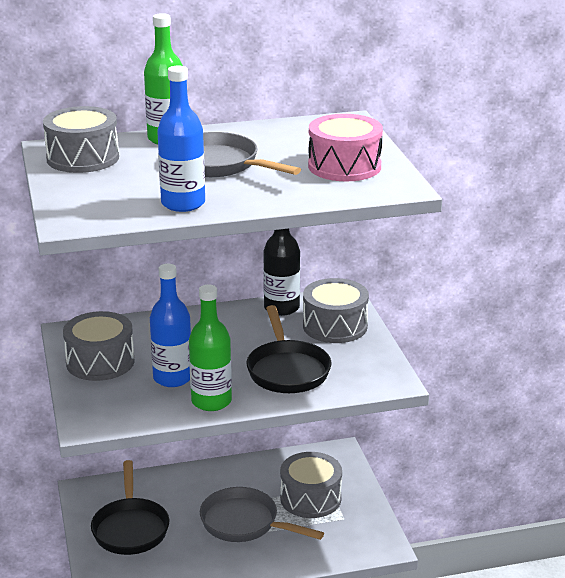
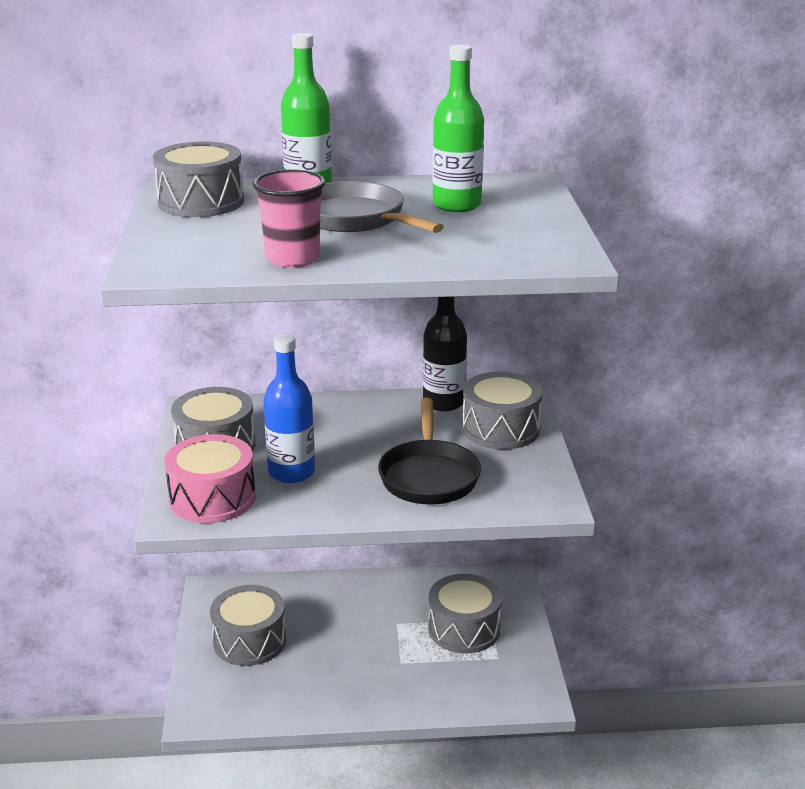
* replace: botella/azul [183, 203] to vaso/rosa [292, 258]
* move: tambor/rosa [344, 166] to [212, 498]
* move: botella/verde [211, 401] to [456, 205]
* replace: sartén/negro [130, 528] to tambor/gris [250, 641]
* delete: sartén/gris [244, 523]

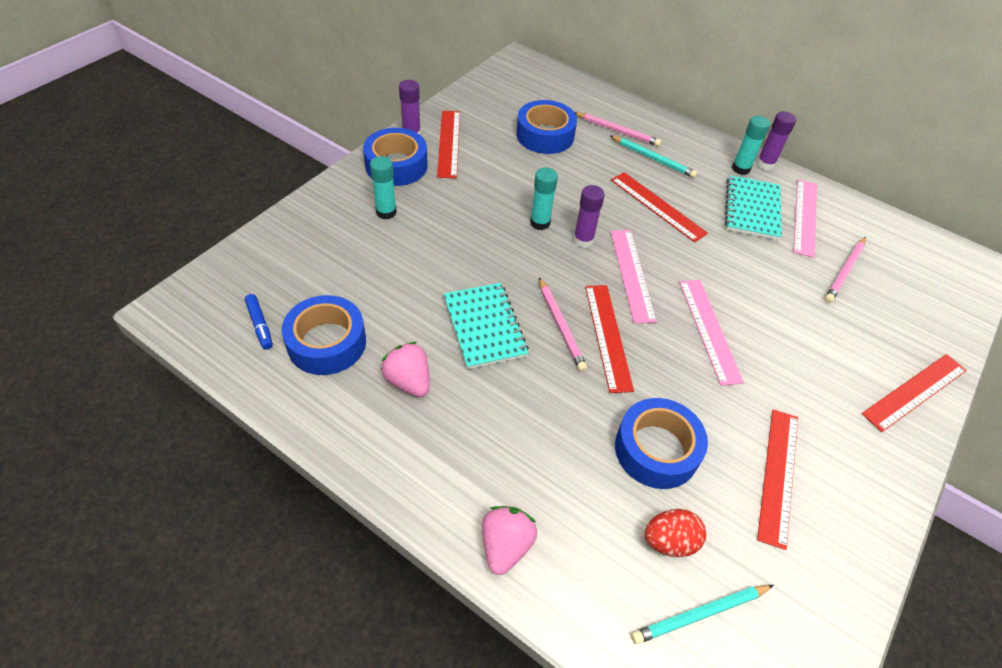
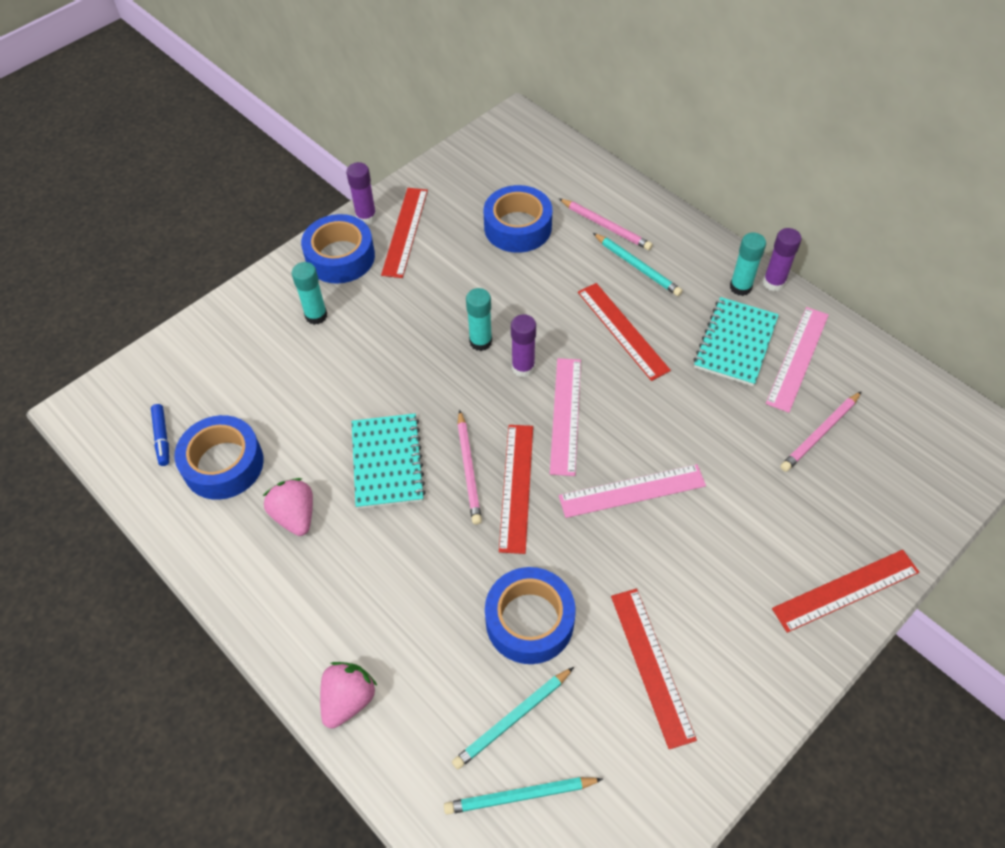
* rotate: regla/rosa [709, 330] = [632, 491] 75 degrees clockwise
* rotate: regla/rojo [778, 475] = [652, 665] 45 degrees counterclockwise
* replace: huevo/rojo [669, 541] to lápiz/turquesa [512, 719]

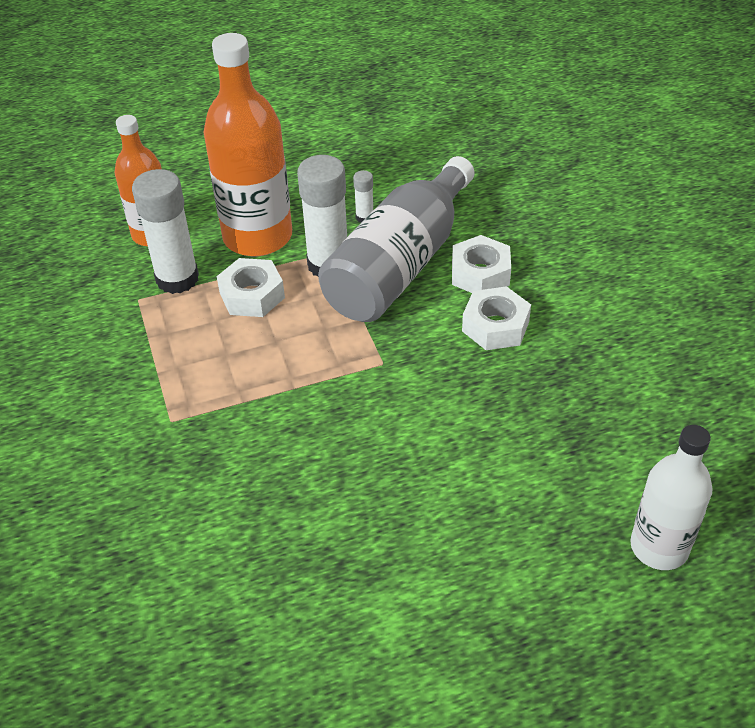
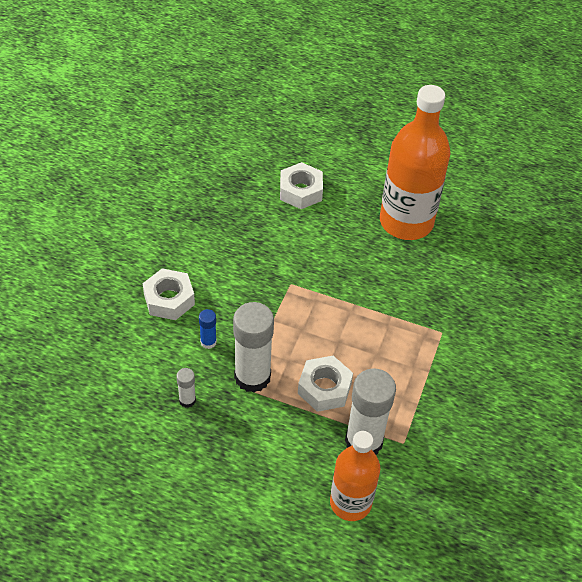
* move: botella/naranja [257, 237] to [406, 222]
* replace: botella/gris [400, 265] to barra de pegamento/azul [208, 342]
* move: tuerca/blanco [495, 326] to [300, 191]
* delete: botella/blanco [659, 547]

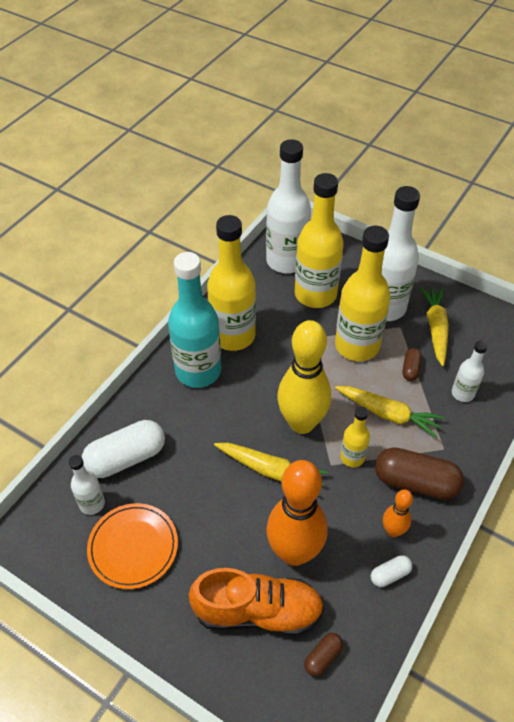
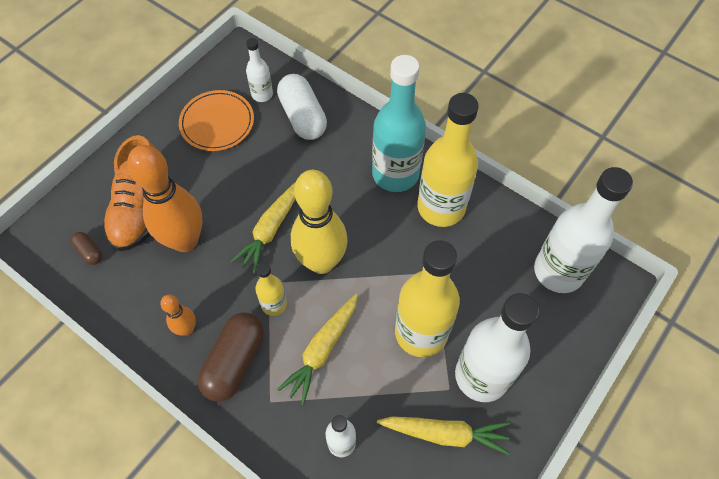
* delete: botella/amarillo [315, 294]
* delete: cápsula/marrón [410, 369]
* delete: cápsula/blanco [390, 574]

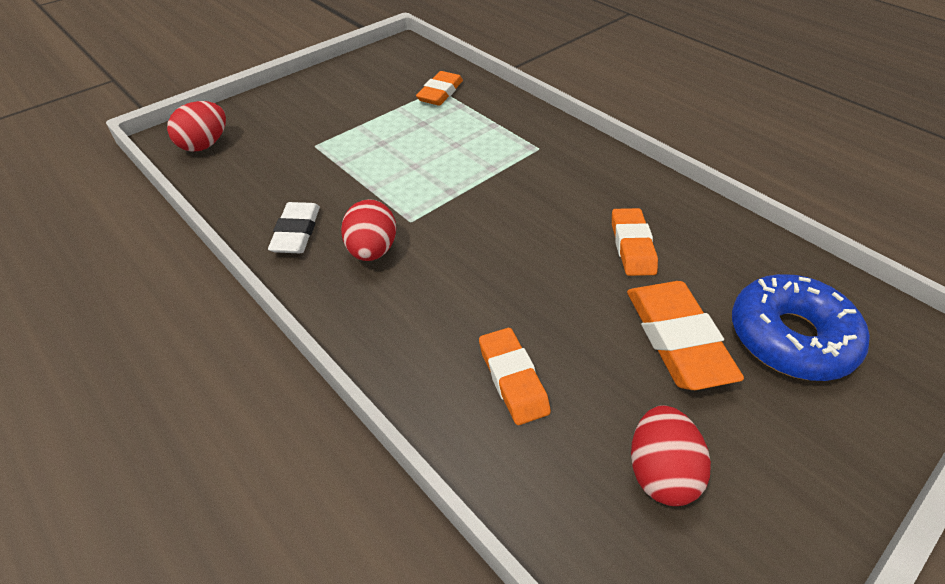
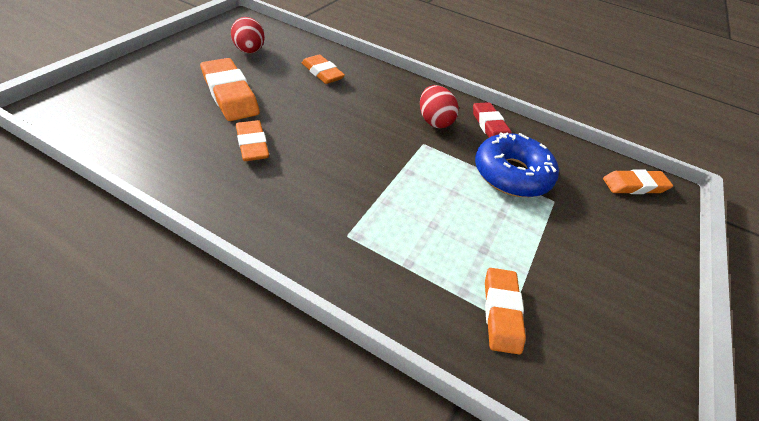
* replace: huevo/rojo [205, 145] to goma de borrar/naranja [634, 186]
* recolor: goma de borrar/blanco [296, 232] to goma de borrar/rojo [490, 127]
* move: rosquilla/azul [790, 337] to [511, 174]

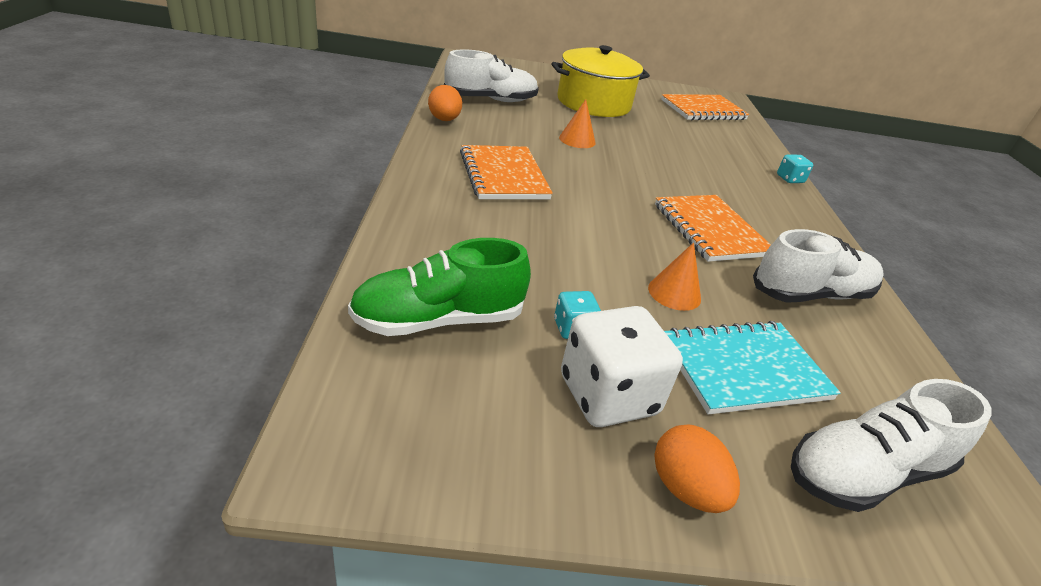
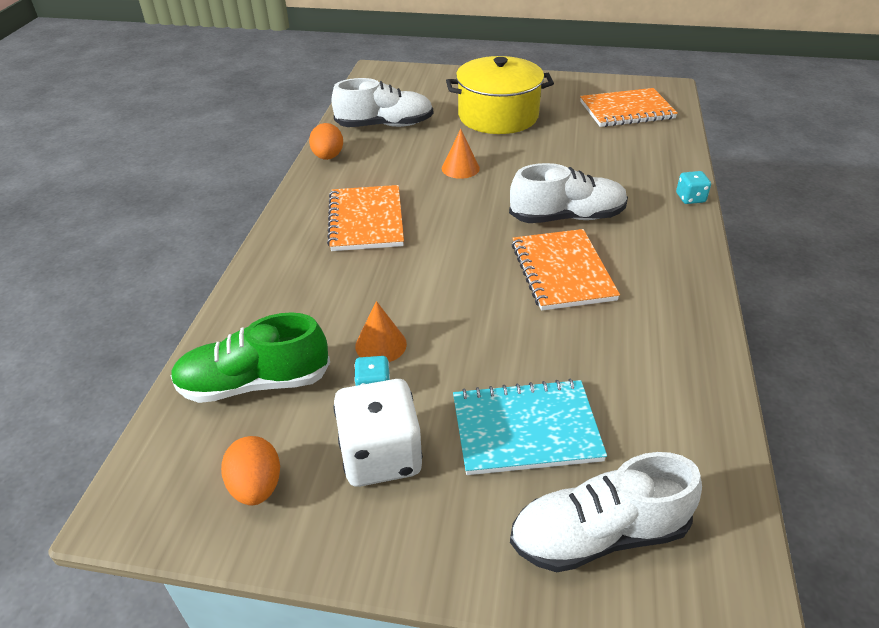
* move: zapato/blanco [810, 294] to [567, 217]
* move: cono/naranja [674, 293] to [381, 345]
* move: huevo/naranja [685, 489] to [256, 486]

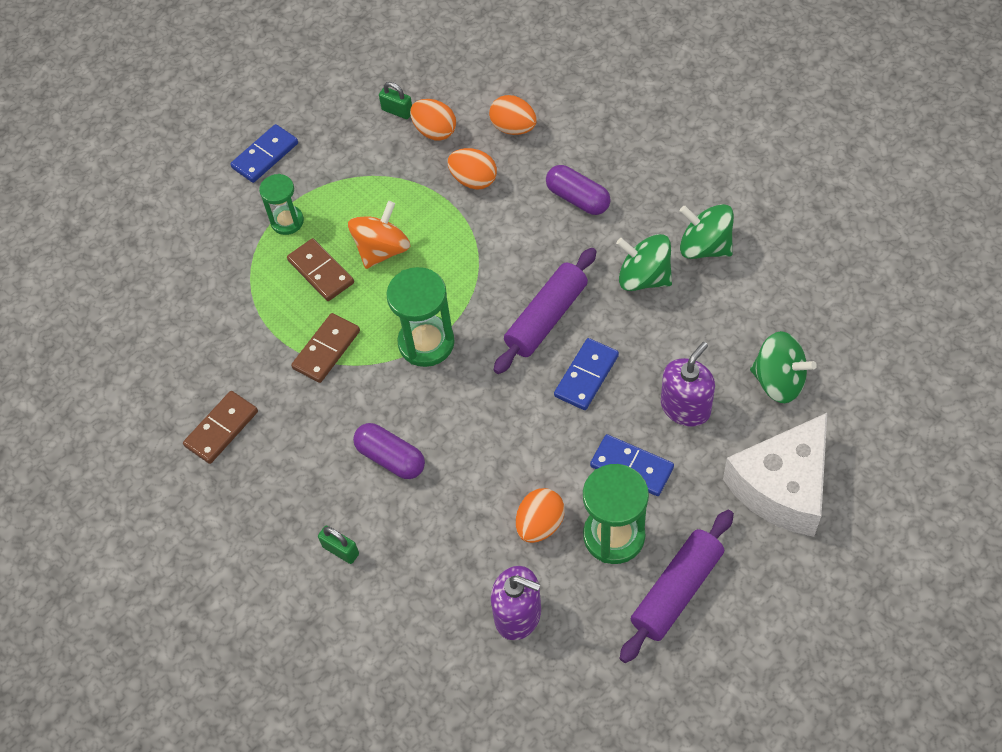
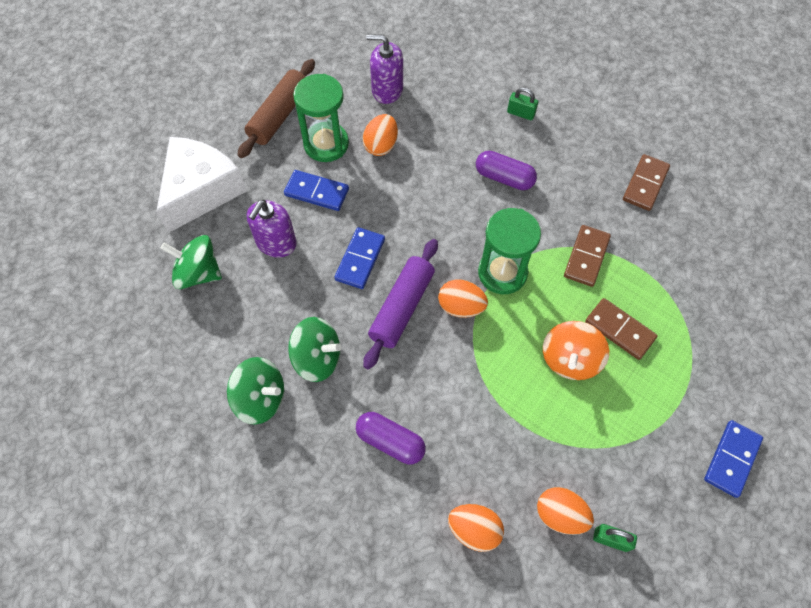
* move: huevo/naranja [473, 180] to [461, 306]
* delete: reloj de arena/verde [287, 221]
* recolor: rodillo/morado [676, 590] to rodillo/marrón [279, 115]

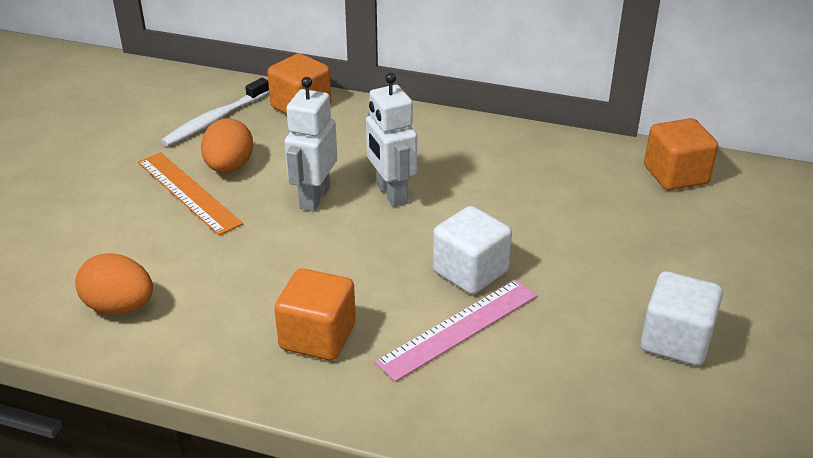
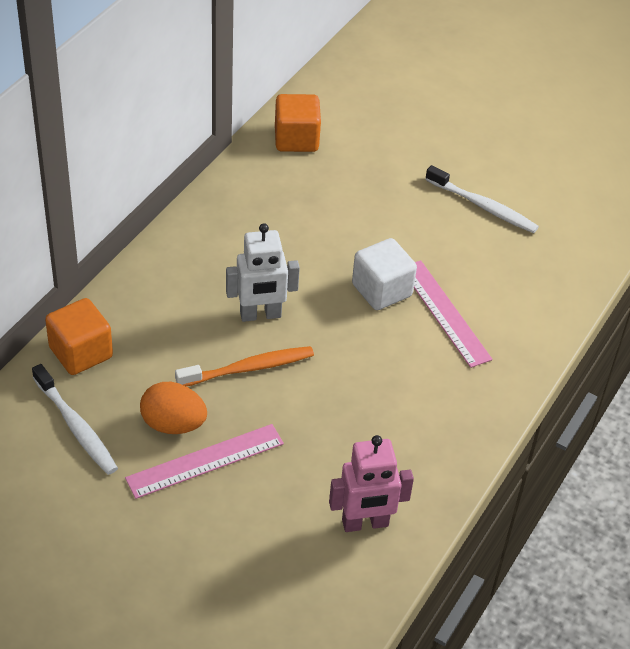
* replace: robot/blanco [314, 198] to cepillo de dientes/naranja [248, 368]
* recolor: regla/naranja [188, 192] to regla/rosa [205, 461]
* replace: huevo/naranja [119, 307] to robot/rosa [365, 523]
* delete: cubo/naranja [318, 337]
* replace: cubo/blanco [675, 341] to cepillo de dientes/blanco [483, 206]

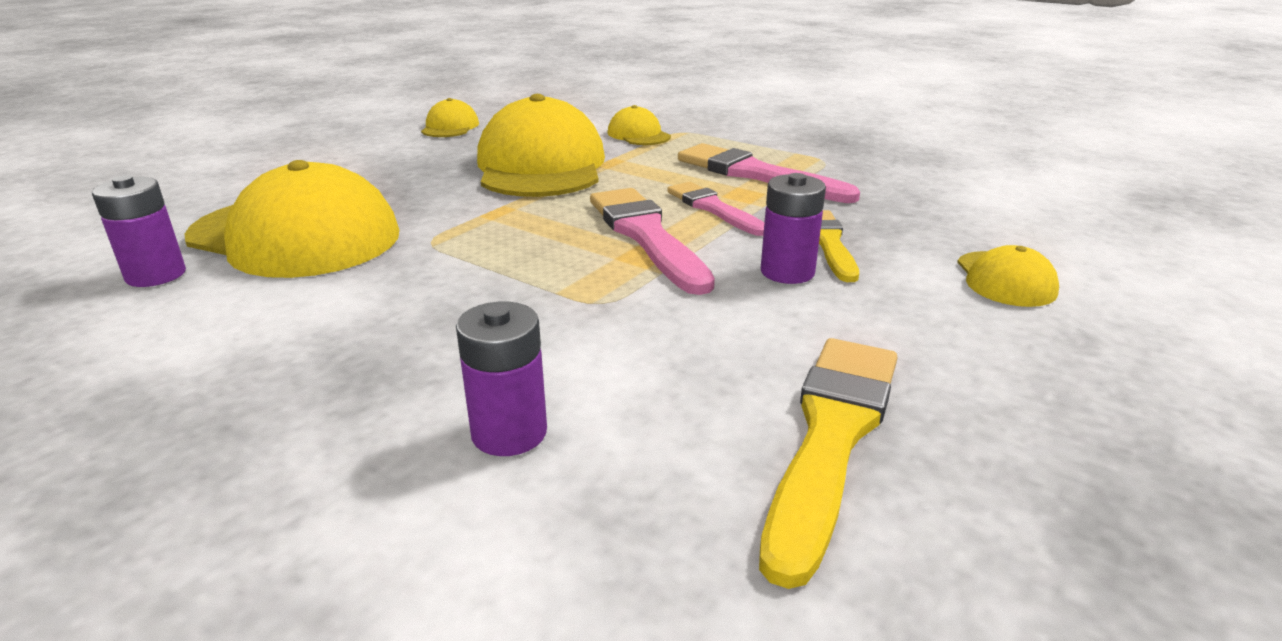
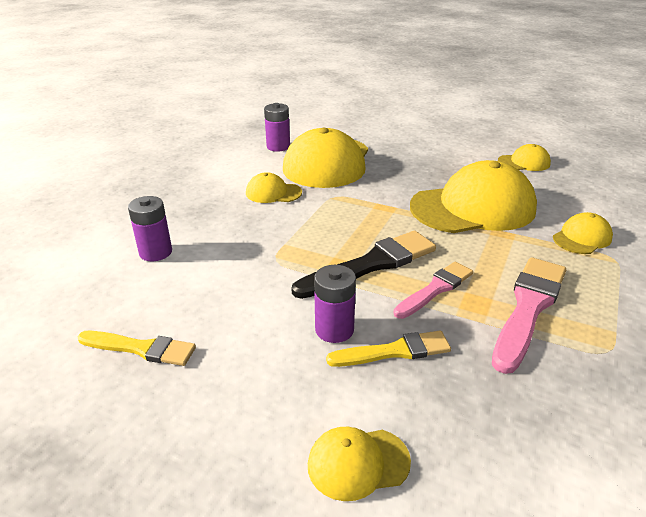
* recolor: pincel/rosa [646, 236] to pincel/negro [371, 265]
* resize: pincel/amarillo [832, 437] = [141, 348] x0.64
* insert: gorra/amarillo [273, 193]

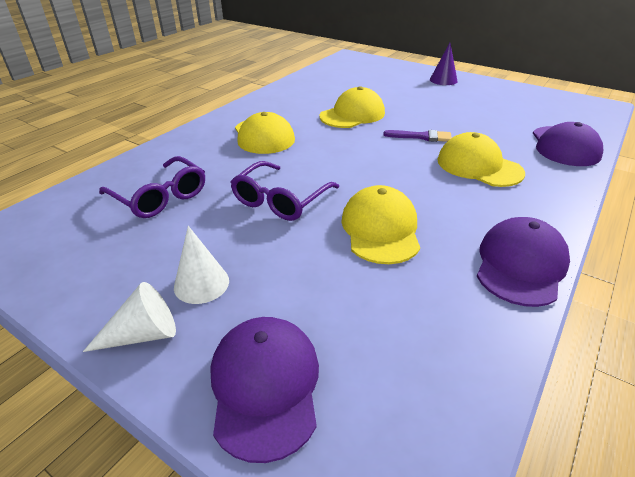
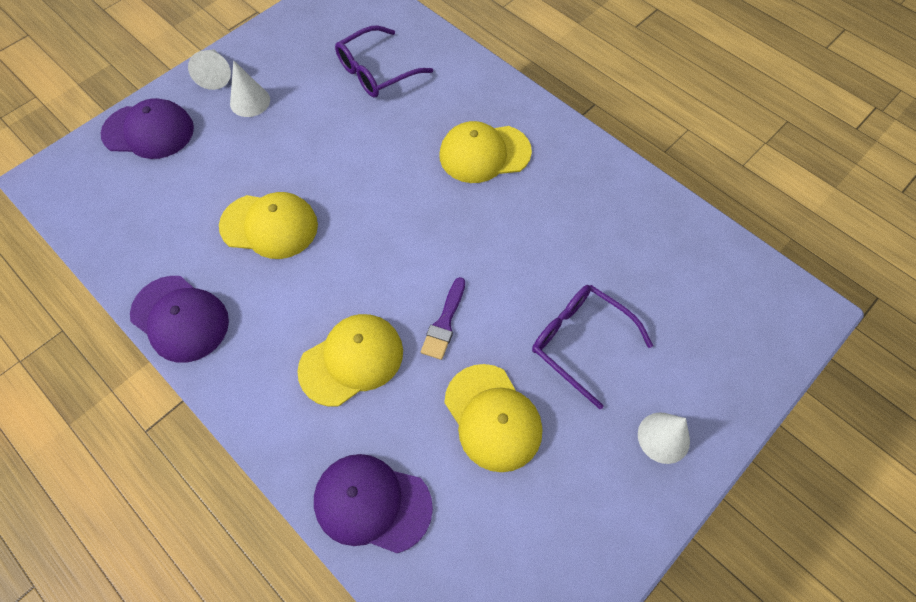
* recolor: cono/morado [443, 80] to cono/blanco [663, 437]
* move: gorra/amarillo [352, 115] to [492, 417]
* move: gafas/morado [281, 200] to [581, 342]

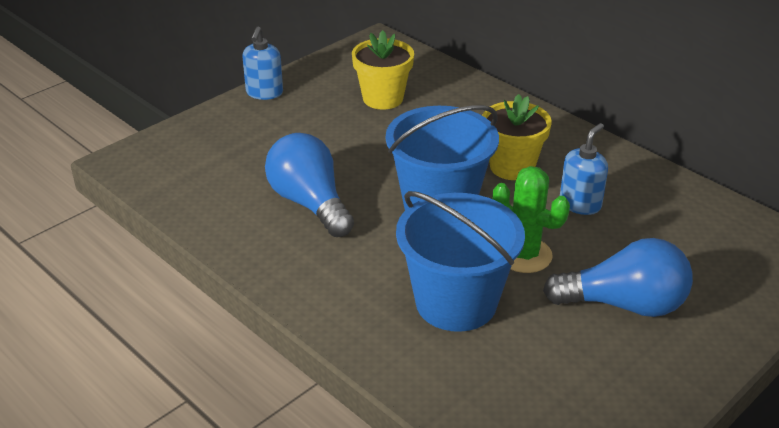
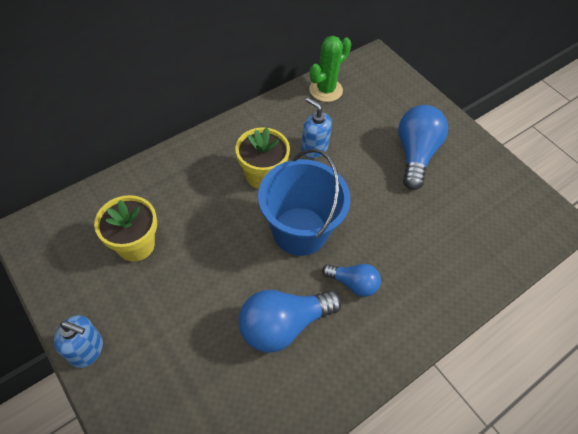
* move: cactus/verde [524, 255] to [325, 90]
* delete: balde/azul [456, 303]
* insert: bombilla/azul [353, 283]

